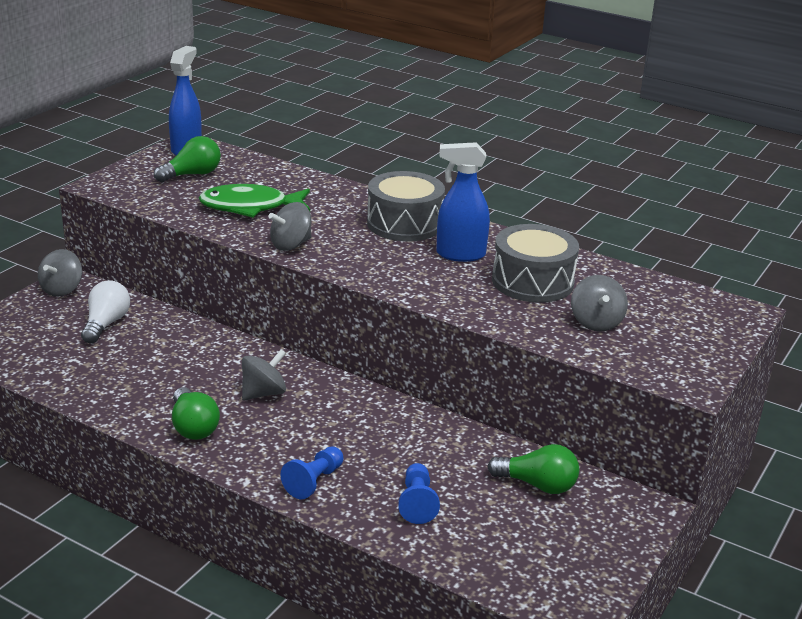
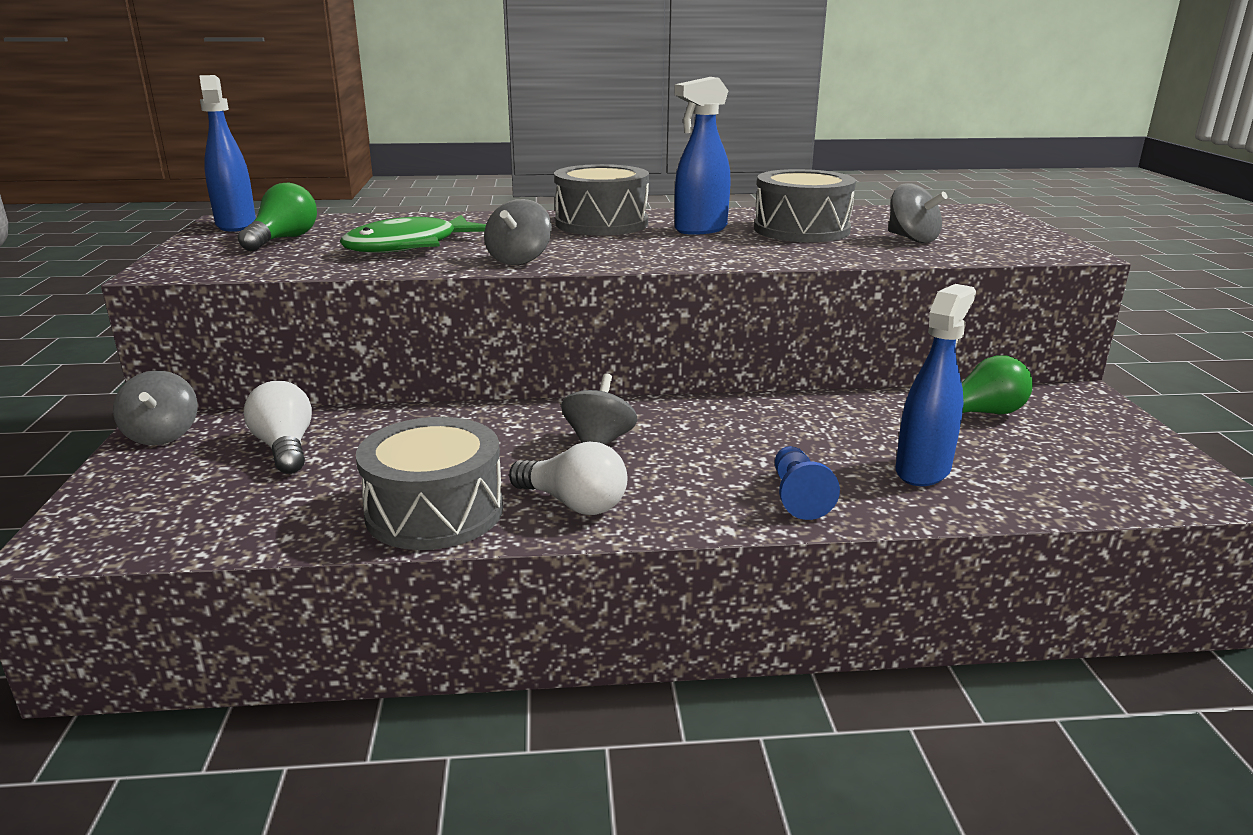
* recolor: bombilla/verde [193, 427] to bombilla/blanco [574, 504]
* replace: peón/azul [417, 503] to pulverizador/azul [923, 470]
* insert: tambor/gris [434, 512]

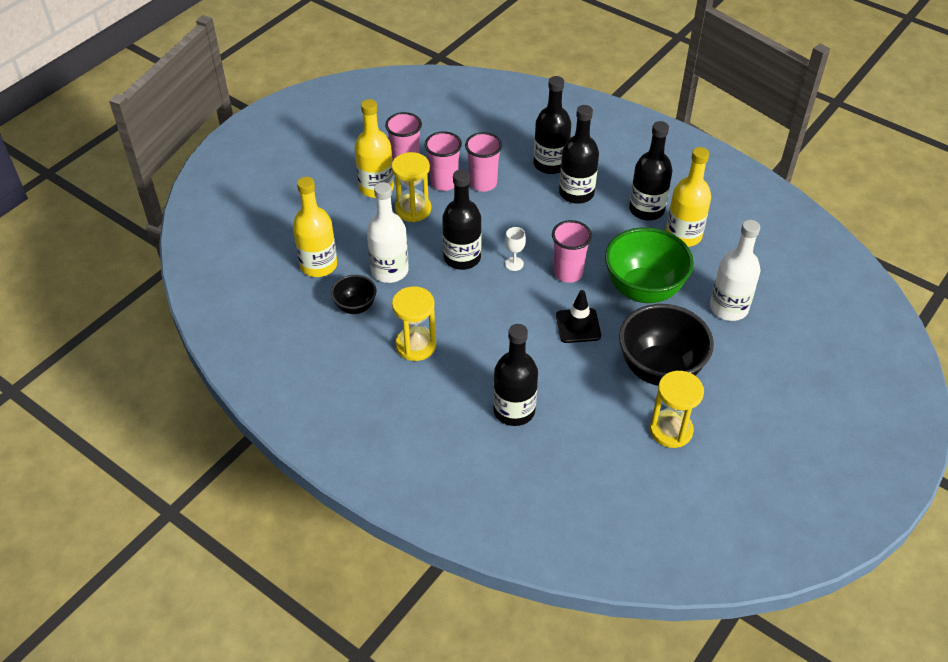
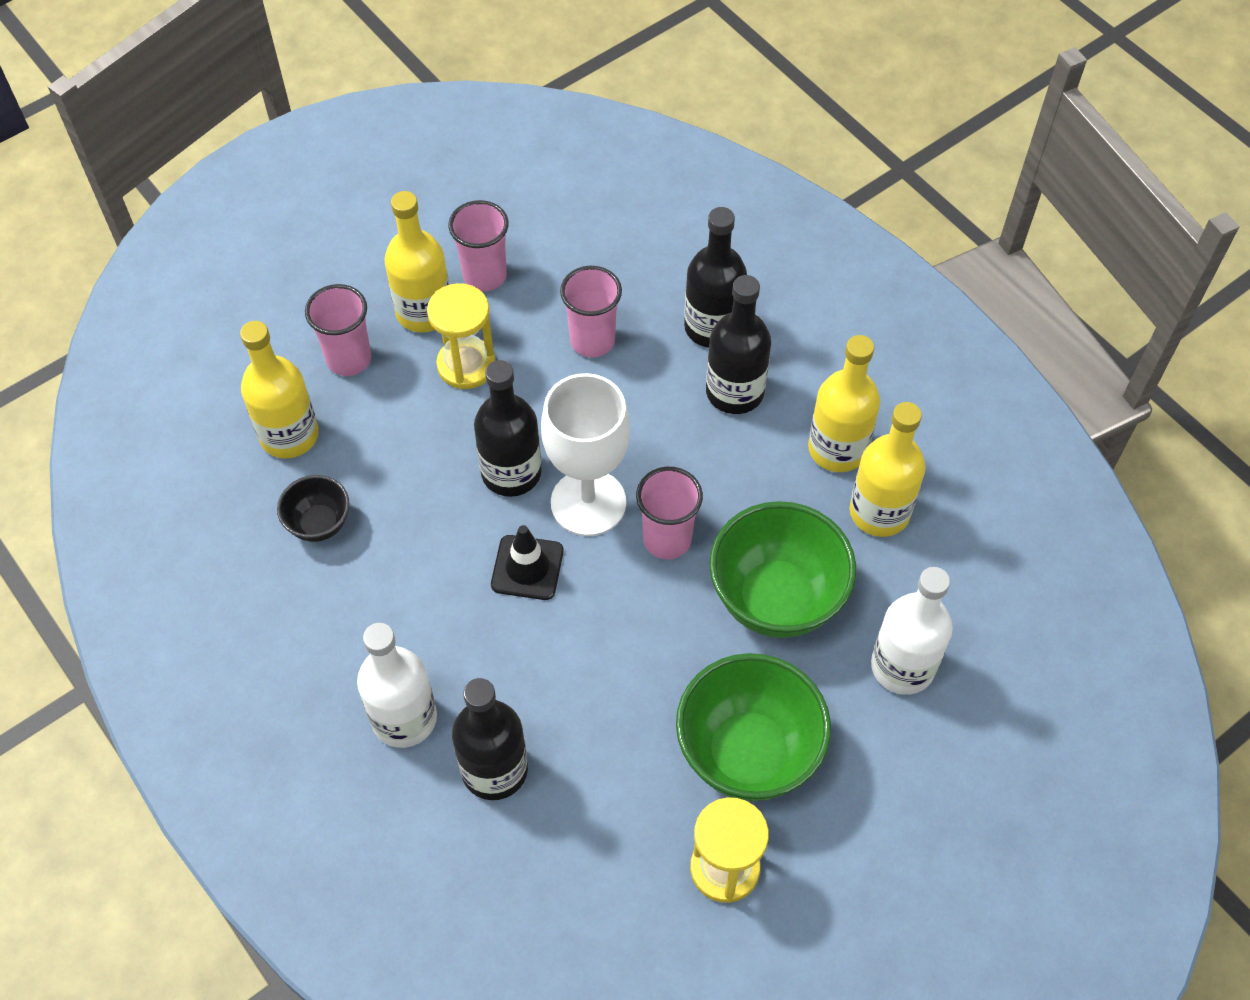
* recolor: botella/negro [646, 209] to botella/amarillo [837, 449]
* move: vaso/rosa [444, 182] to [349, 359]
* move: botella/blanco [389, 270] to [404, 718]
* resize: copa/blanco [514, 264] = [588, 503] x2.49
* delete: reloj de arena/amarillo [416, 345]
* move: cono de tráfico/negro [578, 326] to [527, 568]
* recolor: cuenco/negro [659, 369] to cuenco/verde [748, 753]

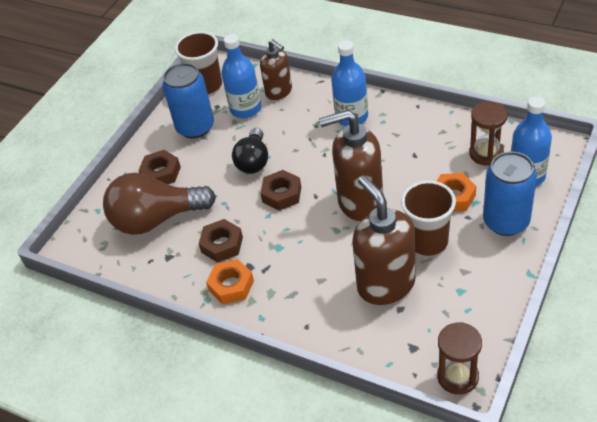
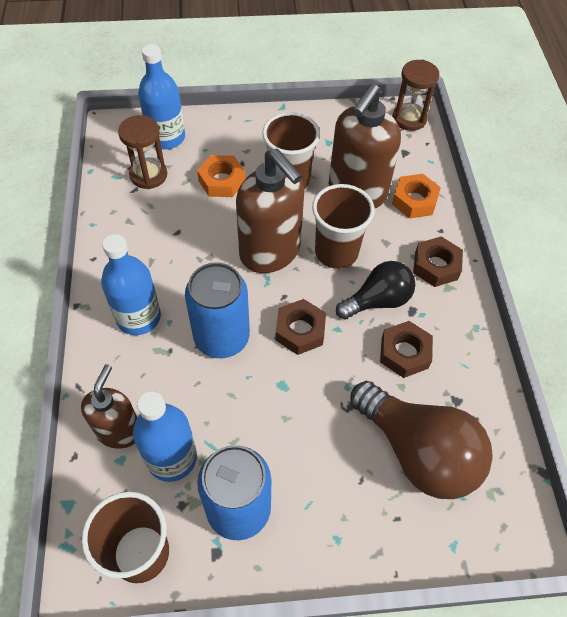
* move: bombilla/negro [253, 161] to [377, 301]
* move: tuerca/marrón [161, 173] to [436, 266]
* move: lata/azul [506, 221] to [221, 337]
* move: tuerca/naranja [231, 285] to [414, 200]
* insert: vaso/marrón [336, 252]

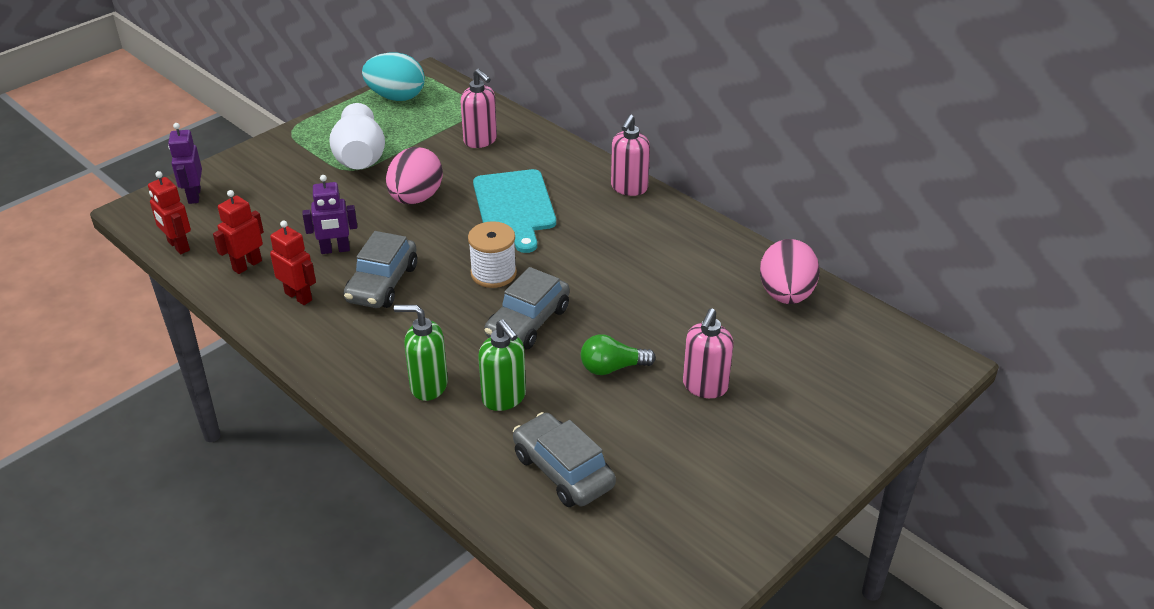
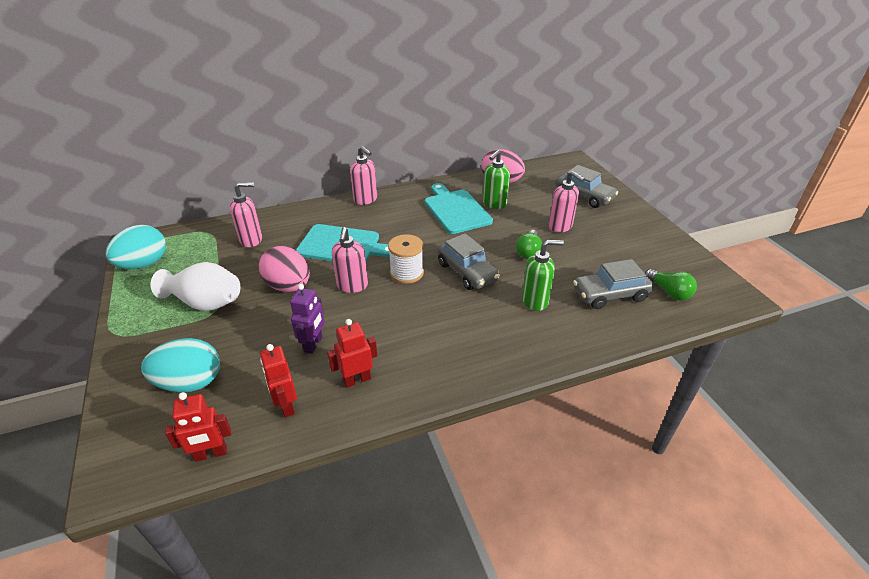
* delete: robot/morado [194, 196]
* move: coche/gris [382, 283] to [584, 196]
* move: dispensador de jabón/verde [428, 386] to [494, 204]
* insert: tabla de cortar/turquesa [456, 210]
* insert: dispensador de jabón/rosa [352, 286]
* insert: bombilla/verde [669, 292]
* insert: huevo/turquesa [190, 382]

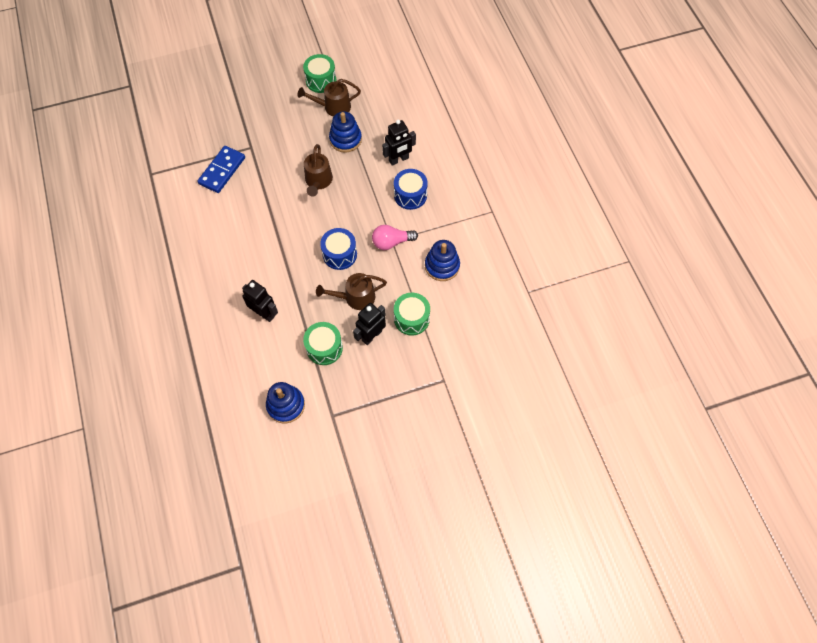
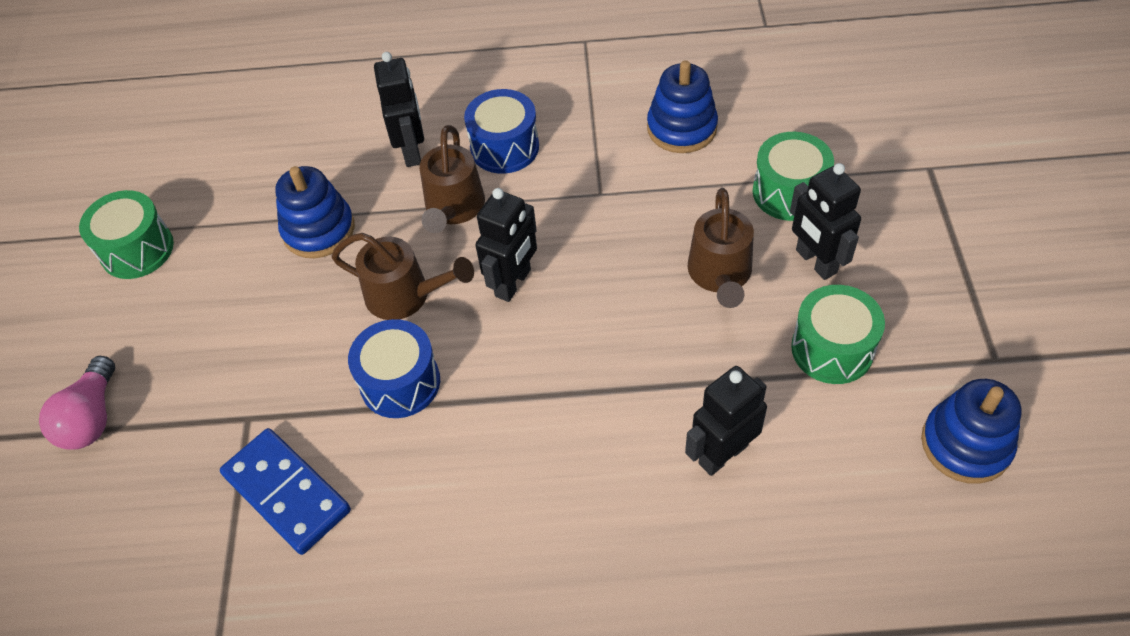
* move: regadera/marrón [333, 107] to [453, 209]
* move: bombilla/rosa [391, 242] to [91, 418]
* move: tambor/azul [340, 254] to [400, 382]
* insert: robot/negro [513, 283]

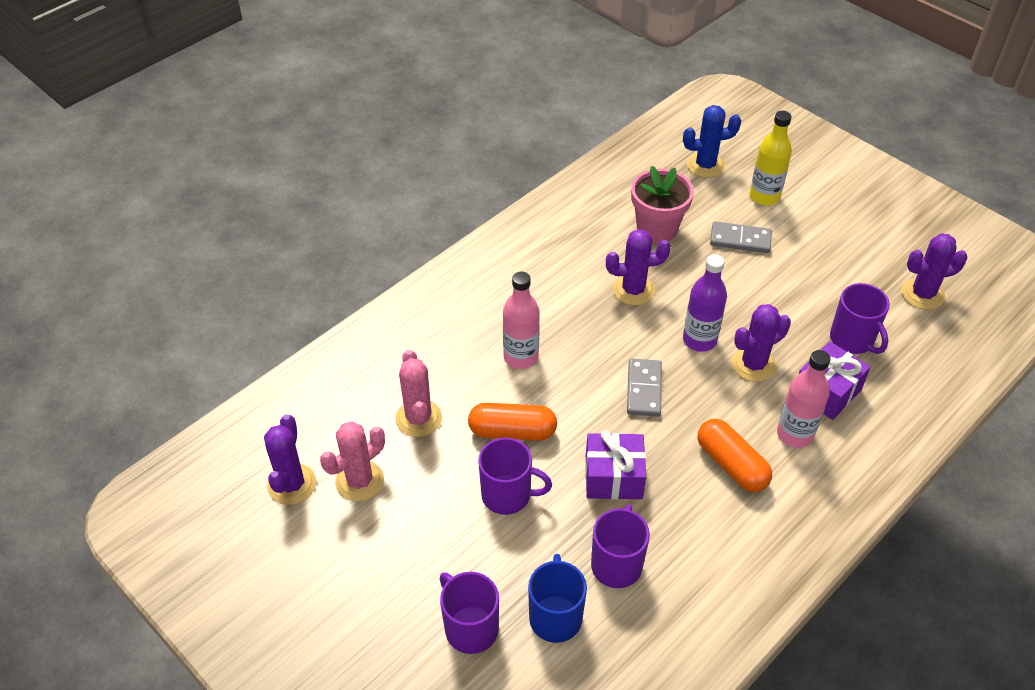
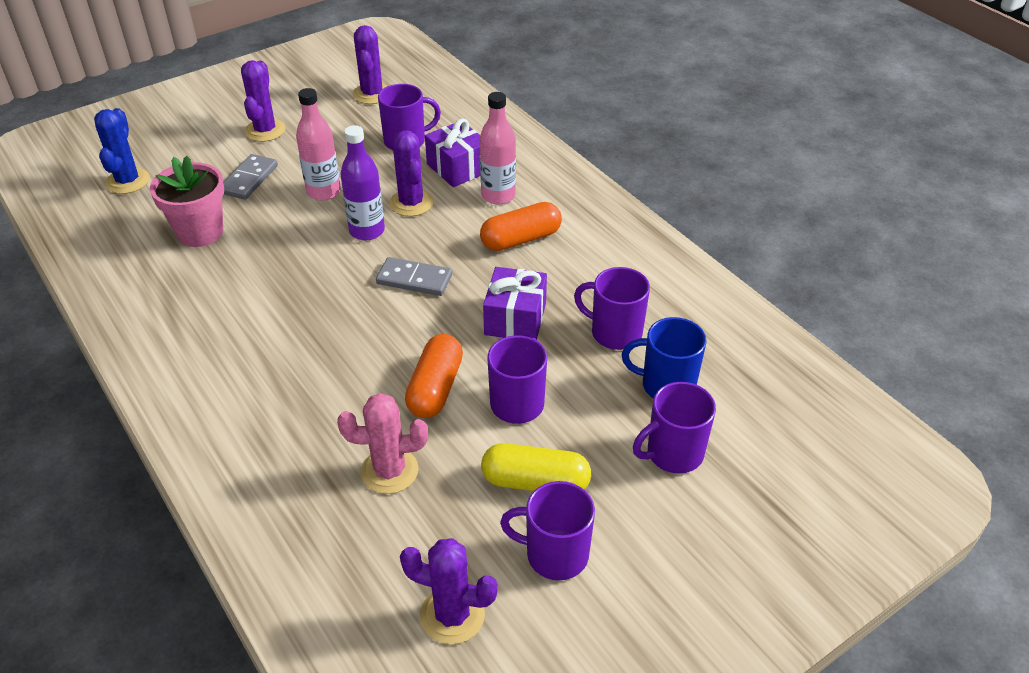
* delete: botella/amarillo [764, 196]
* move: cactus/morado [633, 290] to [265, 130]
* move: botella/rosa [521, 357] to [323, 192]
* delete: cactus/rosa [359, 481]
* insert: cápsula/amarillo [535, 482]
* insert: taza/morado [555, 554]

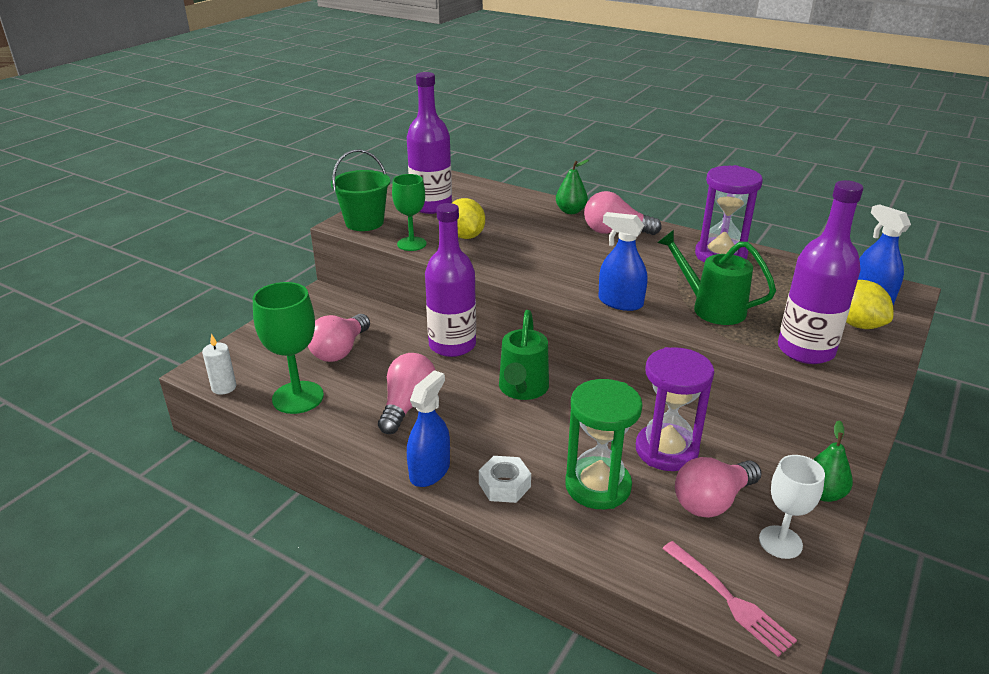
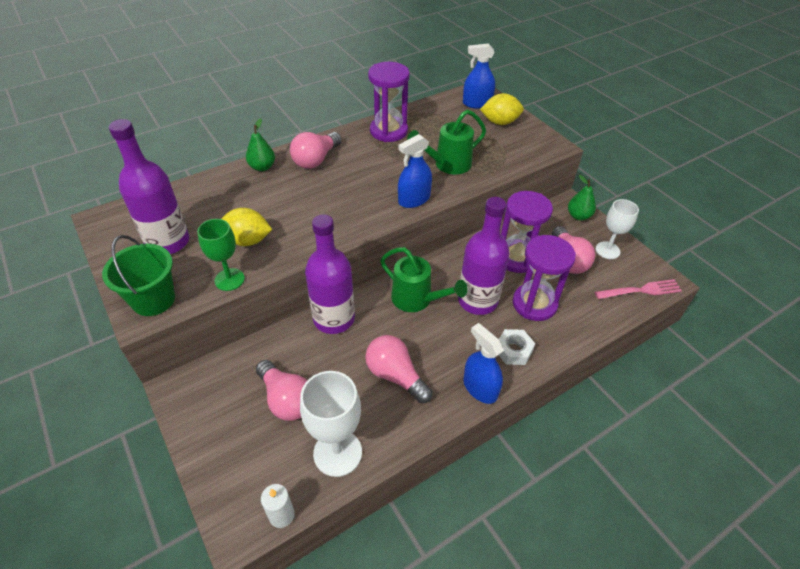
* move: botella/morado [805, 350] to [477, 301]
* recolor: copa/verde [298, 397] to copa/blanco [337, 453]
* recolor: reloj de arena/verde [598, 486] to reloj de arena/morado [534, 304]

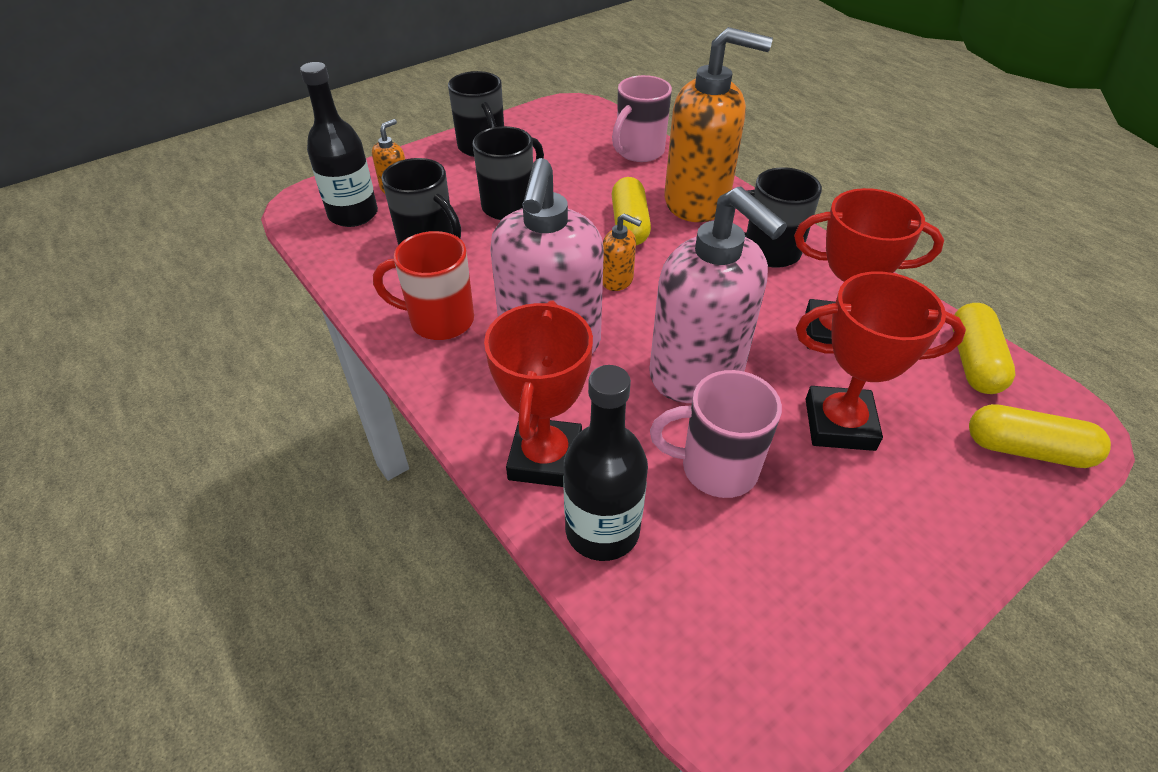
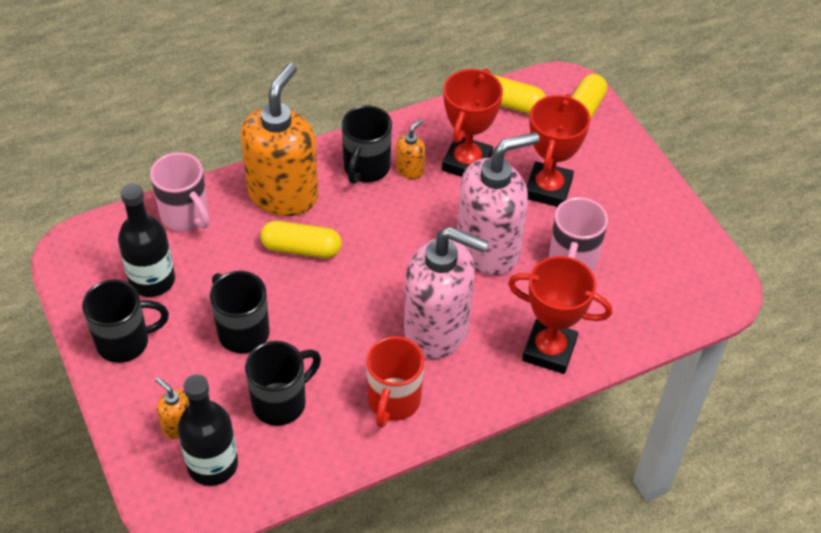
* move: dispensador de jabón/naranja [617, 280] to [410, 169]
* move: botella/negro [602, 530] to [152, 280]

